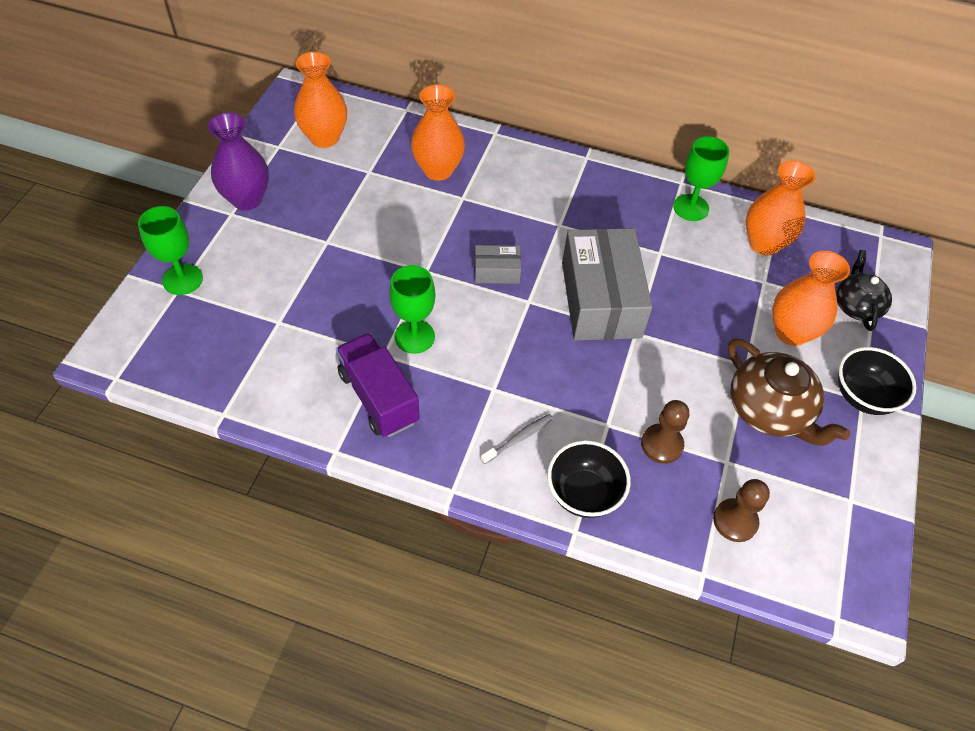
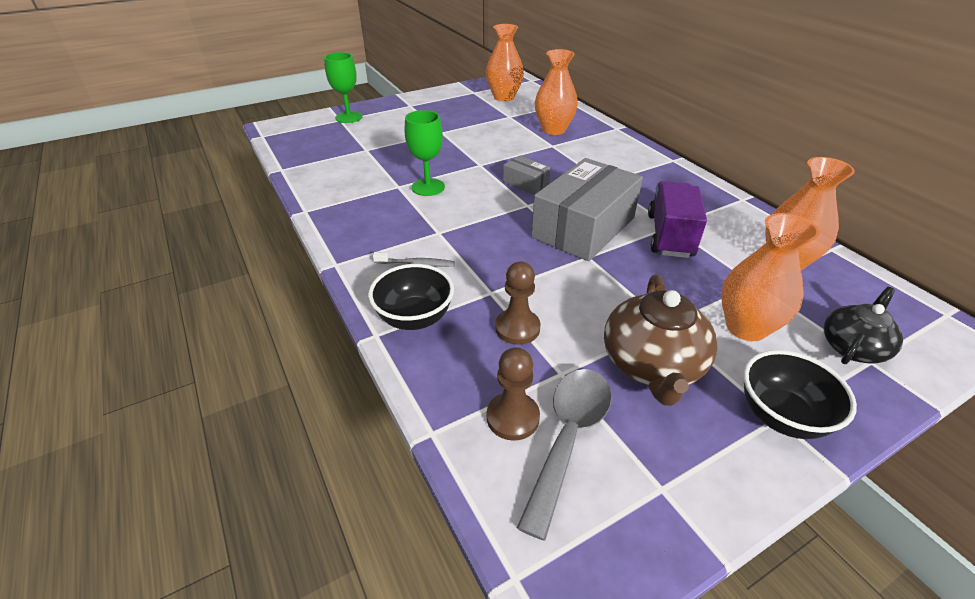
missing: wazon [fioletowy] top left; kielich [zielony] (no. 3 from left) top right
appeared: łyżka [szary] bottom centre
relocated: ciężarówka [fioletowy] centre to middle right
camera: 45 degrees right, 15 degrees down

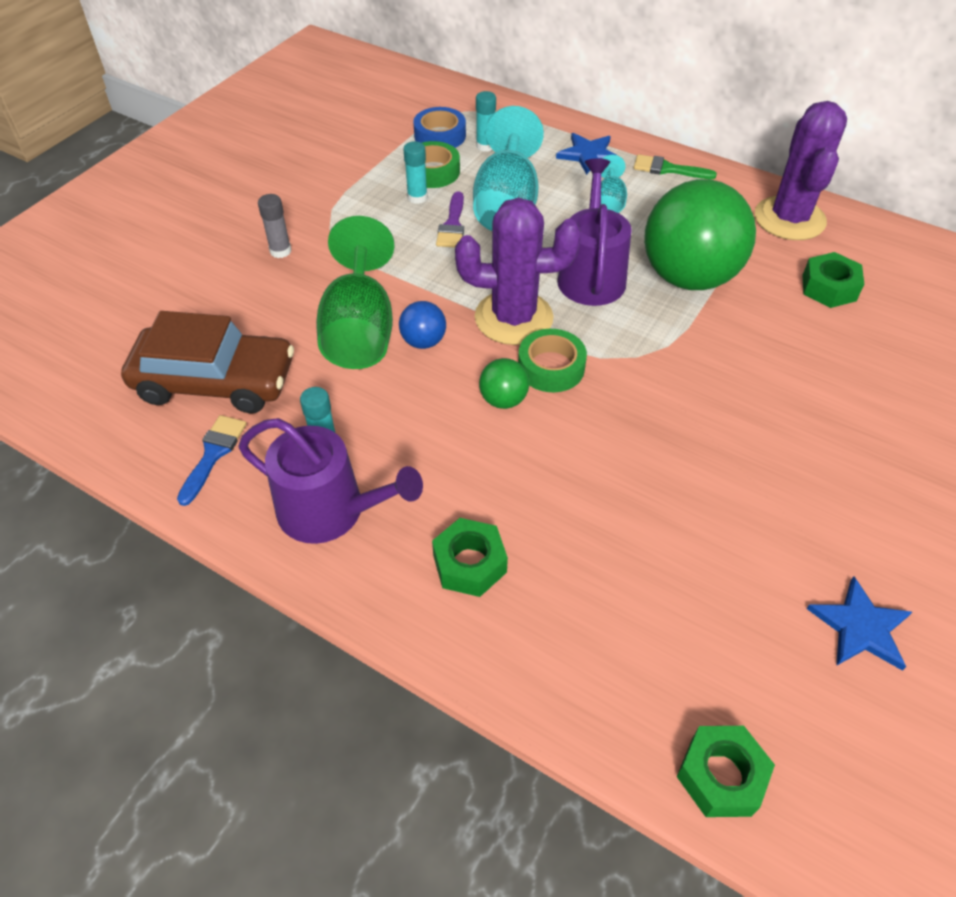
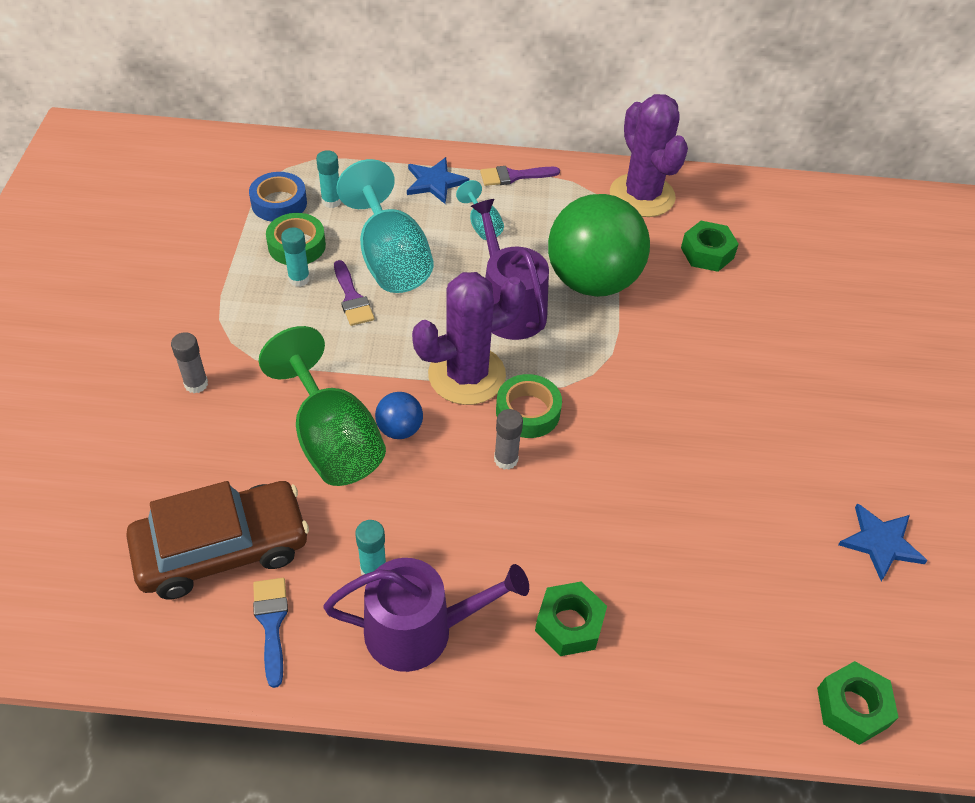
exchanged: piłka [zielony] (no. 1 from left) centre to klej w sztyfcie [szary] (no. 2 from left) centre
colour: pędzel [zielony] top right to pędzel [fioletowy] (no. 2 from left) top centre
camera: 30 degrees left, 0 degrees up

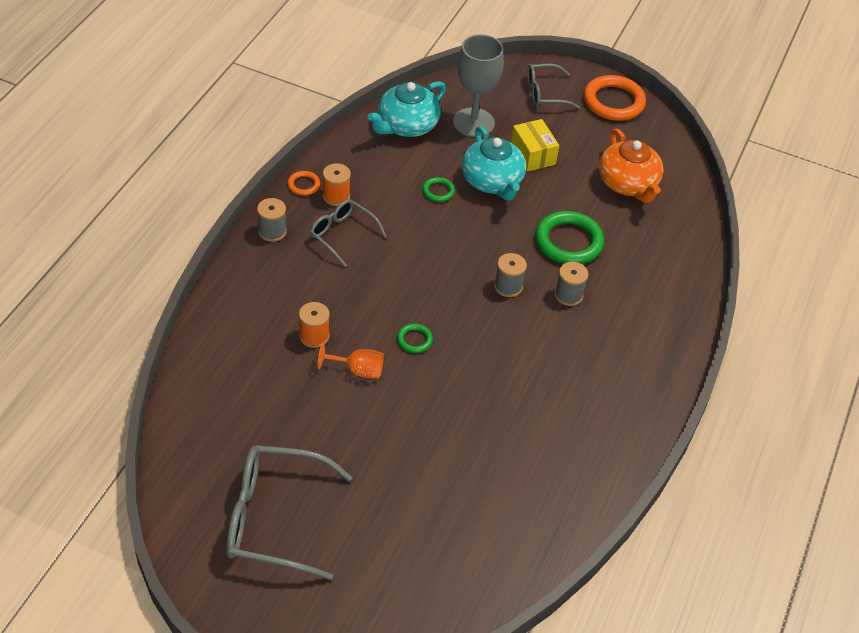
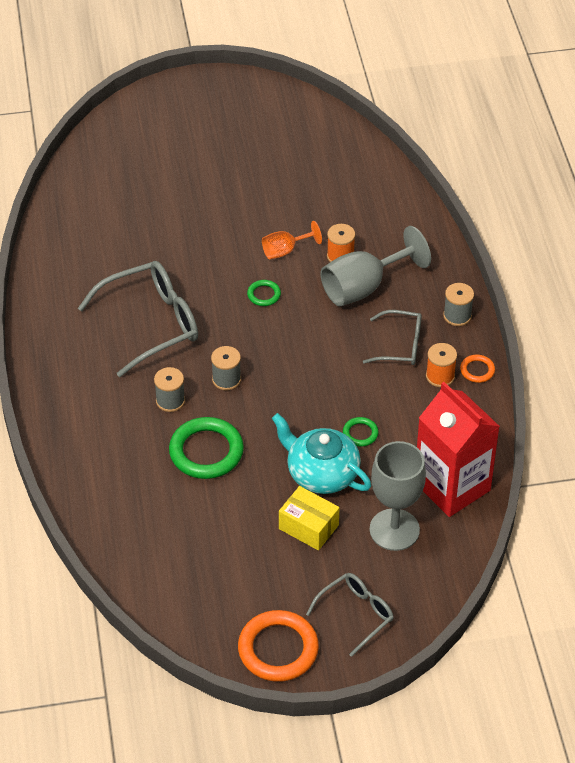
missing: imbryk [pomarańczowy] top right
appeared: kielich [szary] (no. 1 from left) centre
relocated: okulary [szary] (no. 1 from left) bottom centre to middle left
exchanged: imbryk [turkusowy] (no. 1 from left) top centre to karton mleka [czerwony] middle right
camera: 150 degrees right, 0 degrees up

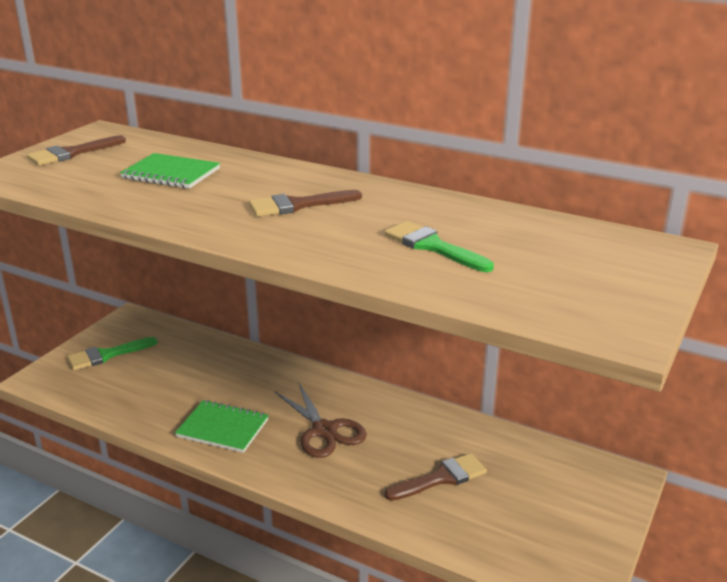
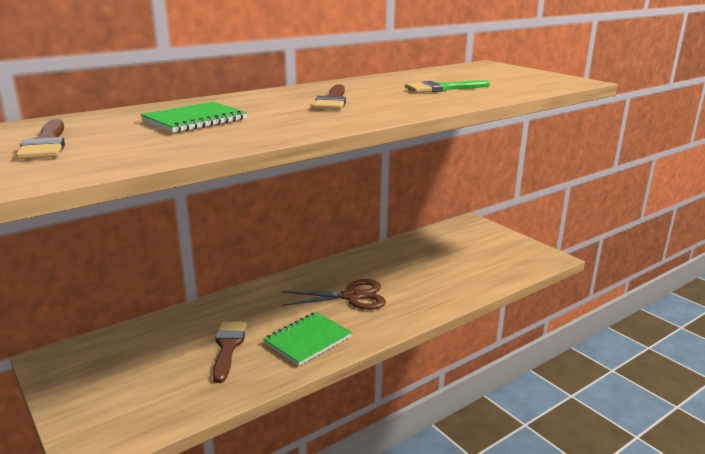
missing: pędzel [zielony] (no. 1 from left) middle left
relocated: pędzel [brązowy] (no. 3 from left in the first image) bottom centre to pędzel [brązowy] (no. 2 from left) bottom left
camera: 65 degrees left, 5 degrees down

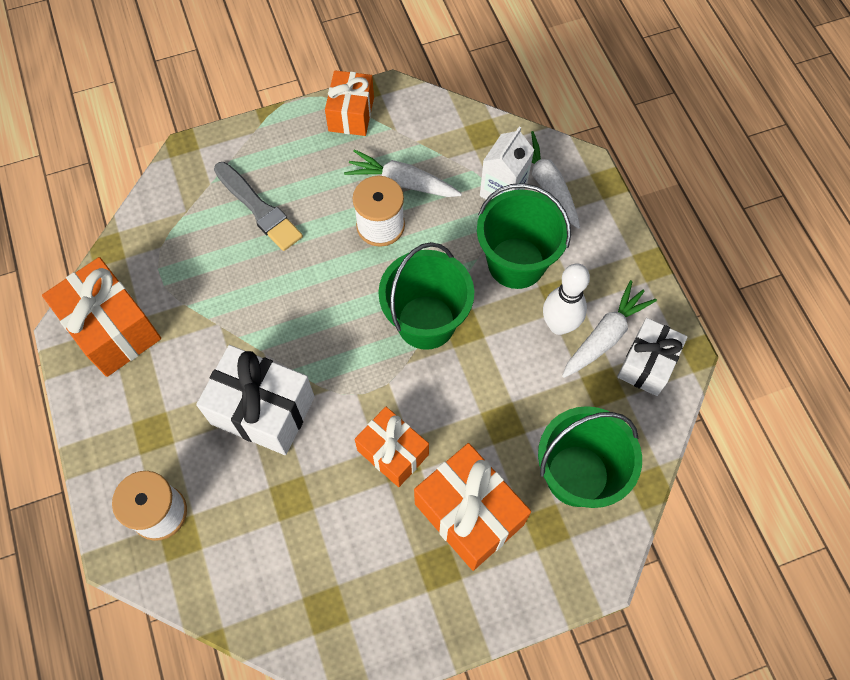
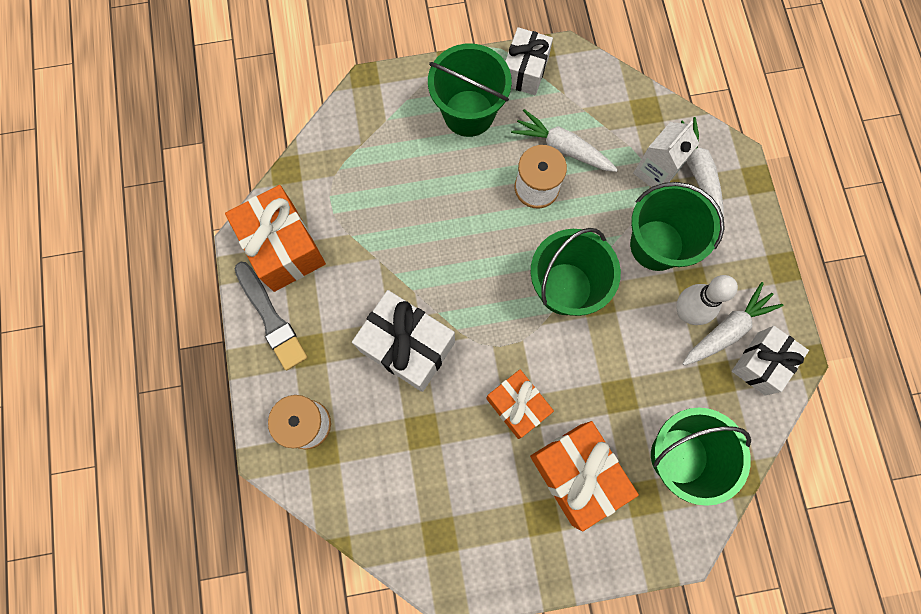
appeared: wiadro [zielony] (no. 1 from left) top centre
relocated: pędzel [szary] top left to middle left
colour: prezent [pomarańczowy] (no. 2 from left) top centre to prezent [biały] (no. 2 from left) top centre
camera: 10 degrees right, 10 degrees up

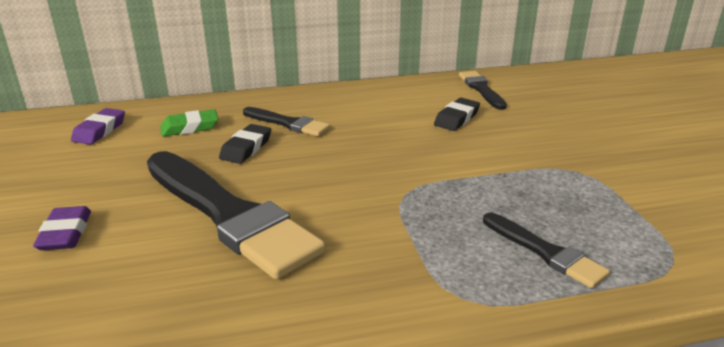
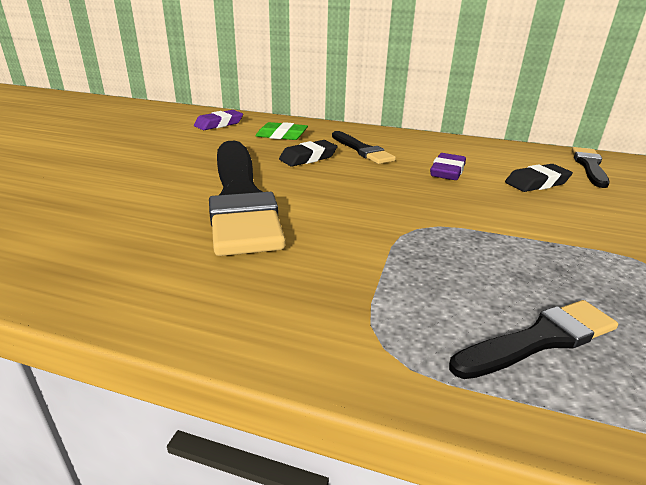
relocated: gumka do mazania [fioletowy] (no. 1 from left in the first image) middle left to gumka do mazania [fioletowy] (no. 2 from left) middle right
spun: pędzel [czarny] (no. 4 from left in the first image) bottom right = bottom right 105 degrees counterclockwise
camera: 30 degrees right, 0 degrees up

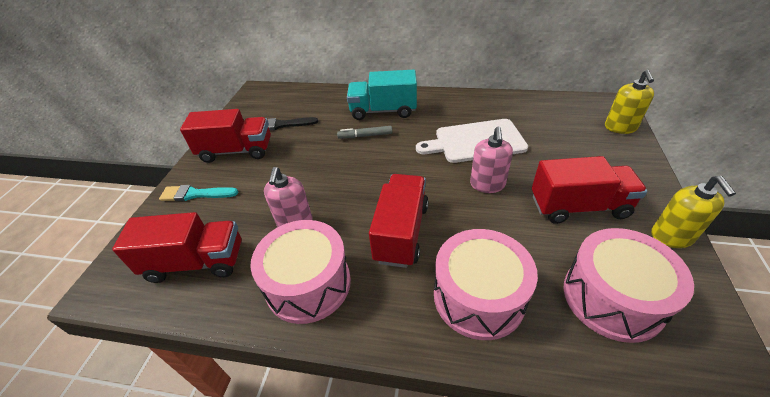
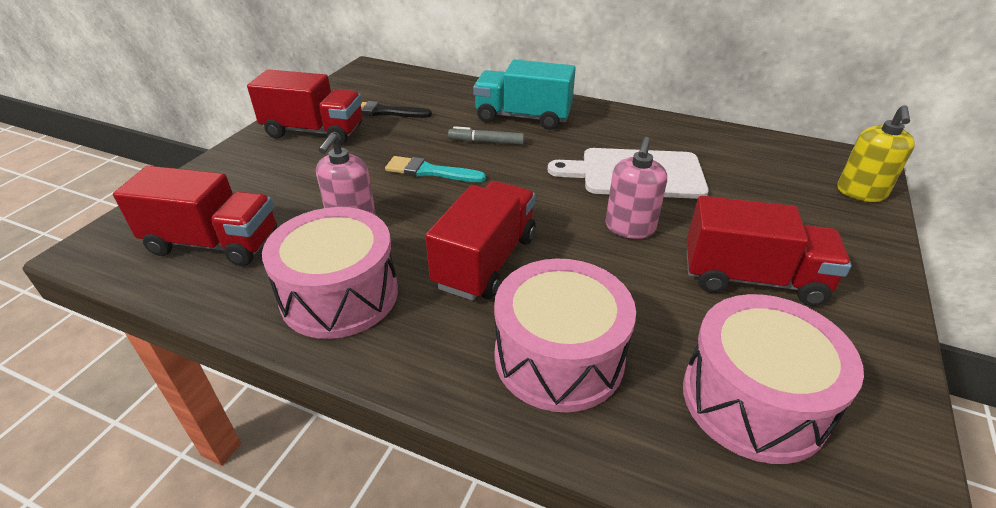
missing: dozownik mydła [żółty] (no. 2 from left) middle right
relocated: pędzel [turkusowy] middle left to top centre
camera: 10 degrees right, 5 degrees down

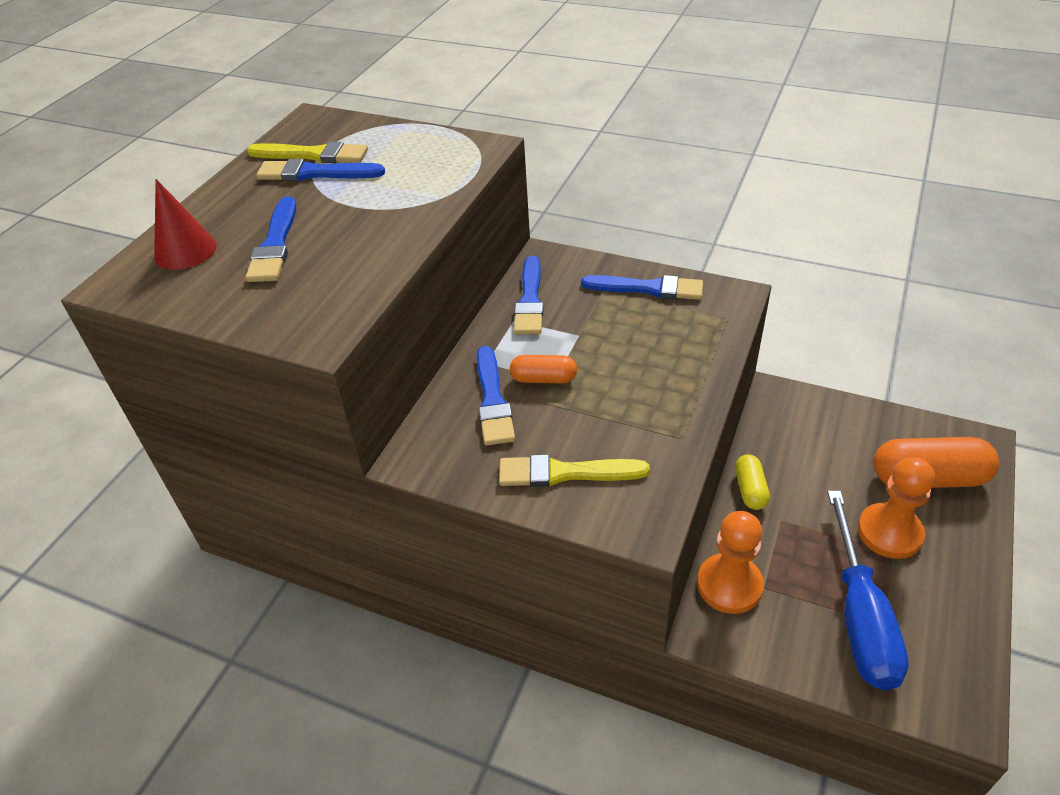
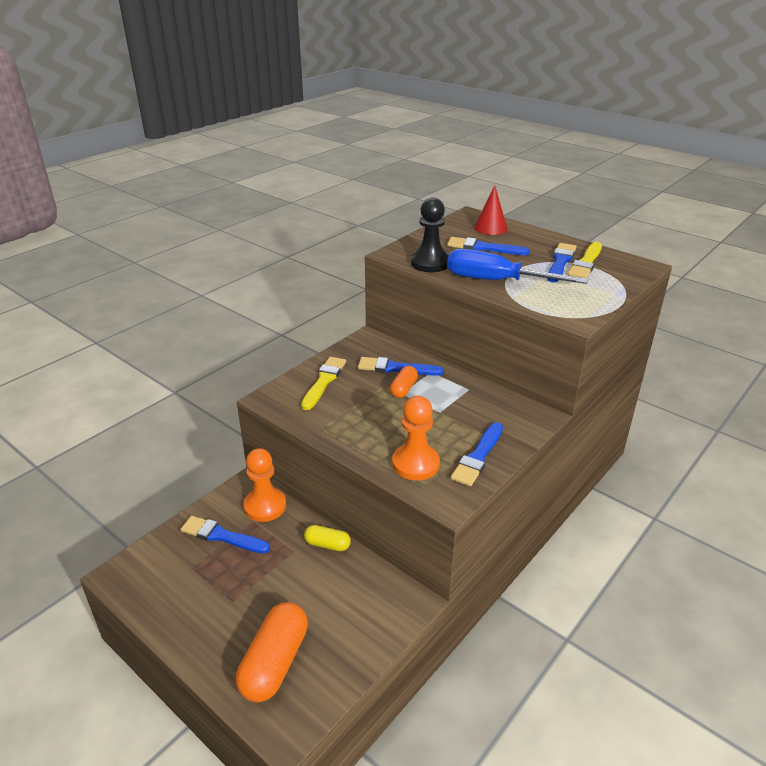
appeared: pionek [czarny] top centre
relocated: pędzel [niebieski] (no. 4 from left in the first image) centre to pędzel [niebieski] (no. 1 from left) bottom left; pionek [pomarańczowy] (no. 2 from left) middle right to centre; śrubokręt [niebieski] bottom right to middle right
camera: 105 degrees right, 10 degrees down

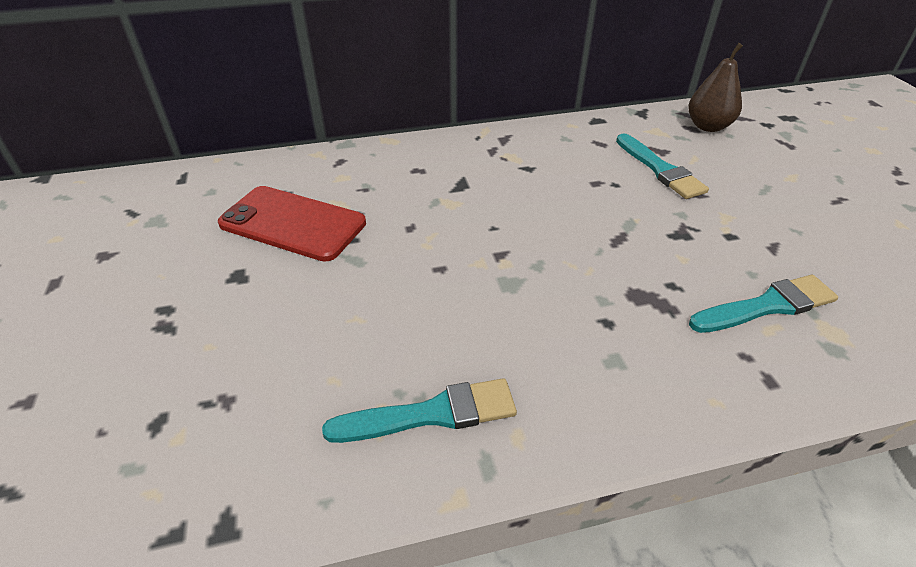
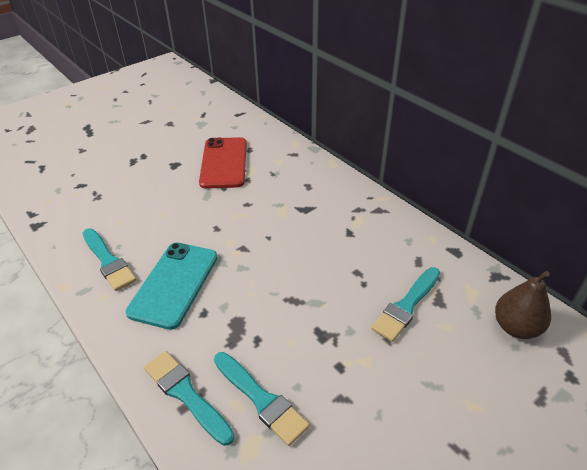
appeared: telefon [turkusowy] middle left; pędzel [turkusowy] (no. 2 from left) bottom left
camera: 65 degrees right, 0 degrees up

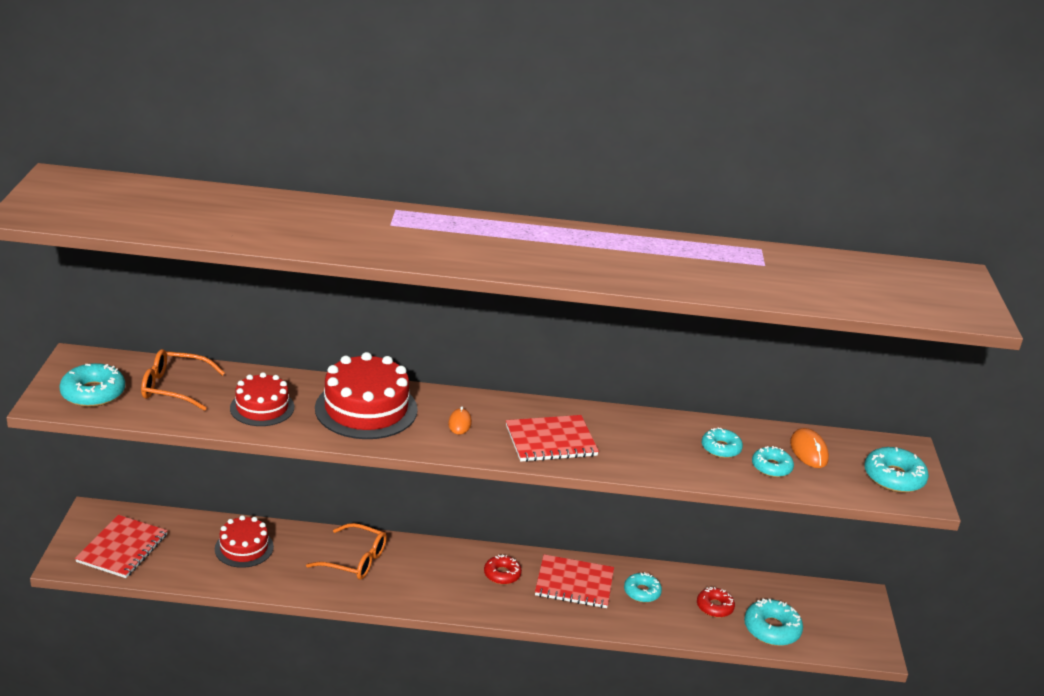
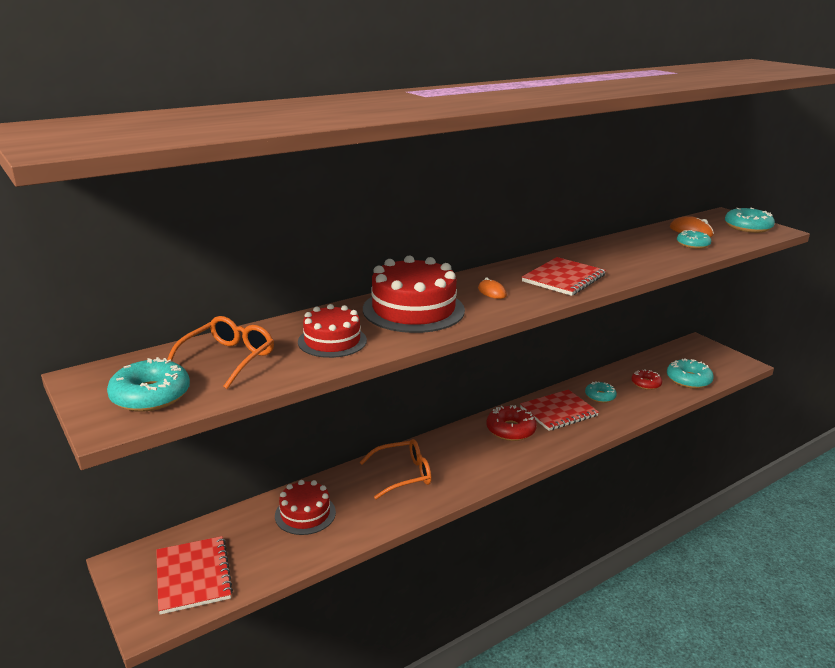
missing: donut [turkusowy] (no. 3 from left) middle right
spun: okulary [pomarańczowy] (no. 1 from left) middle left = middle left 150 degrees clockwise
size: donut [czerwony] (no. 1 from left) bottom centre = centre x1.51
camera: 35 degrees left, 5 degrees down

